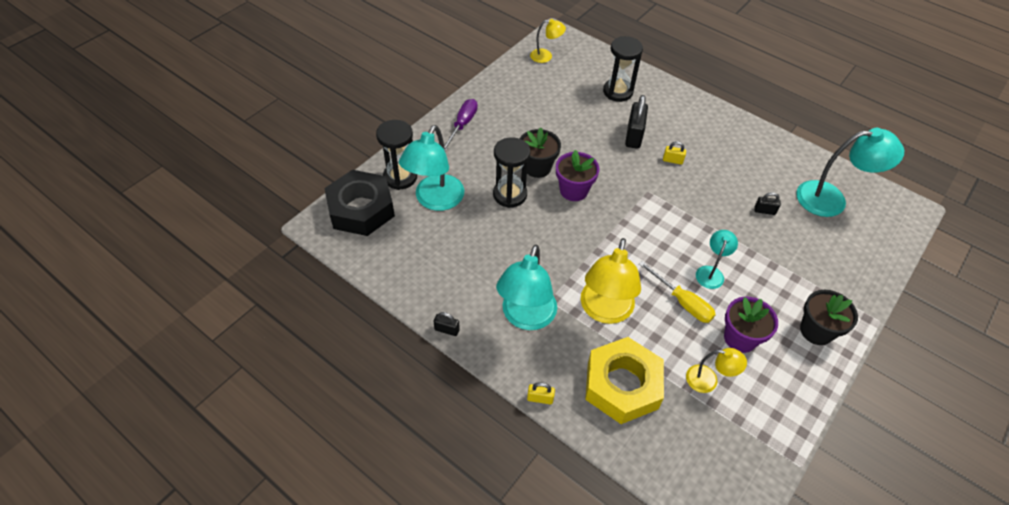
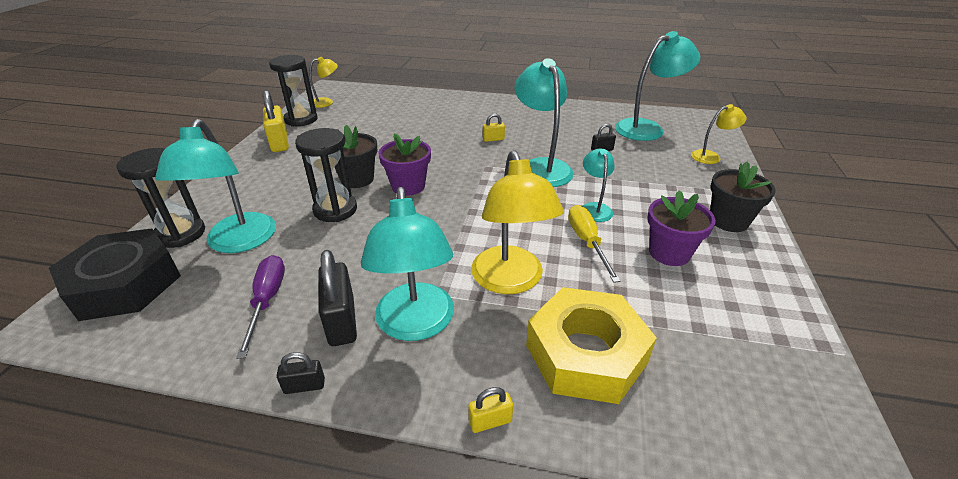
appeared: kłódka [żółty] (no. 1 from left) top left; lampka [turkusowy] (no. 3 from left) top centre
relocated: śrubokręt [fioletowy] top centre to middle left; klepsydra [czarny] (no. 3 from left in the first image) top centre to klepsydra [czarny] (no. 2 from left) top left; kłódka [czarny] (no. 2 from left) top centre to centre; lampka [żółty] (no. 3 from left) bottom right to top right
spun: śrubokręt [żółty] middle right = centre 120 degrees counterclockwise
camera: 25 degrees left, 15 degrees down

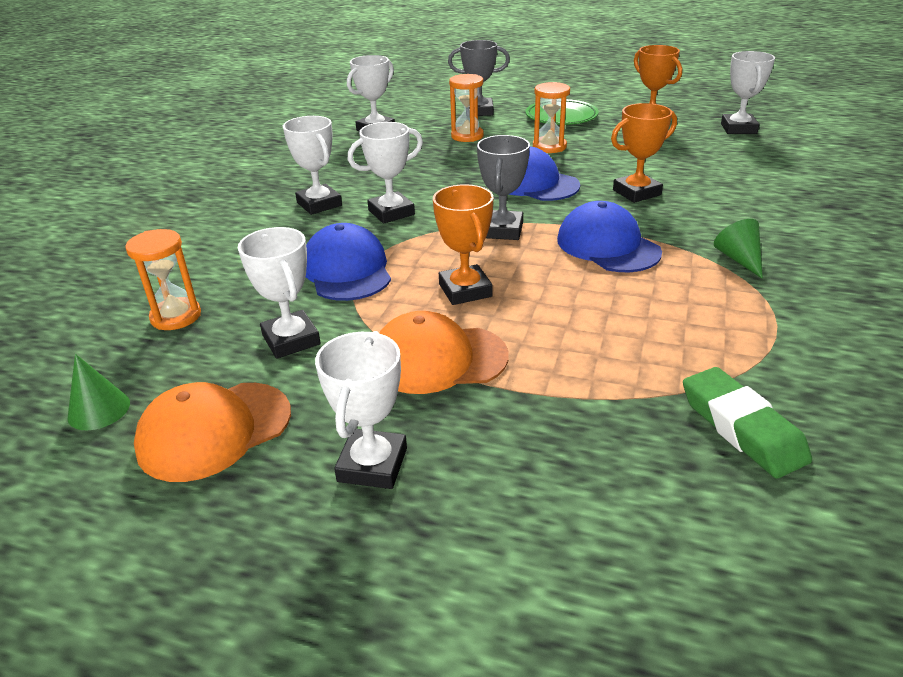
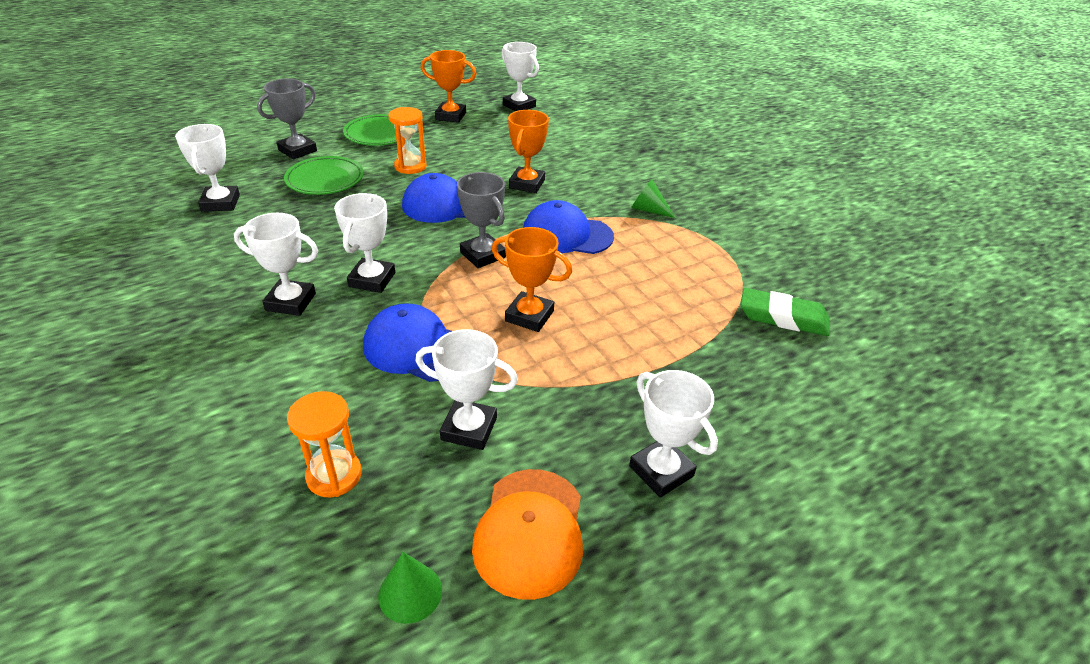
missing: czapka [pomarańczowy] (no. 2 from left) centre
exchanged: klepsydra [pomarańczowy] (no. 2 from left) top centre to talerz [zielony] (no. 1 from left) top left
camera: 50 degrees left, 5 degrees up

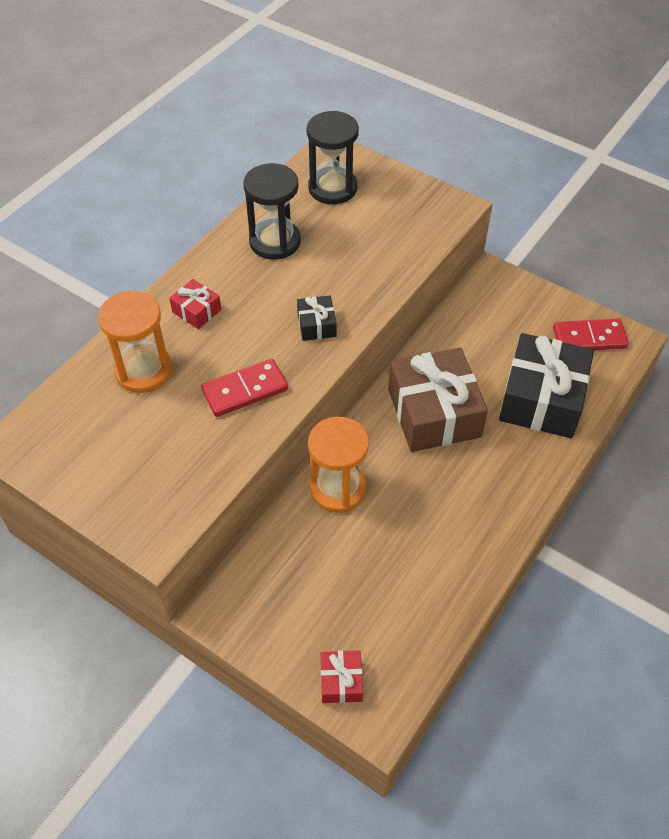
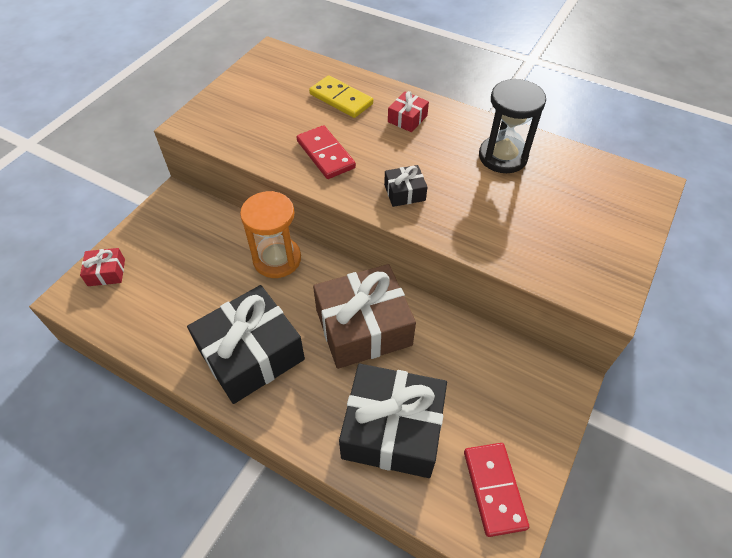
missing: klepsydra [czarny] (no. 2 from left) top centre
appeared: prezent [czarny] (no. 1 from left) centre
exchanged: klepsydra [pomarańczowy] (no. 1 from left) middle left to kostka domina [żółty] top centre
camera: 85 degrees right, 0 degrees up

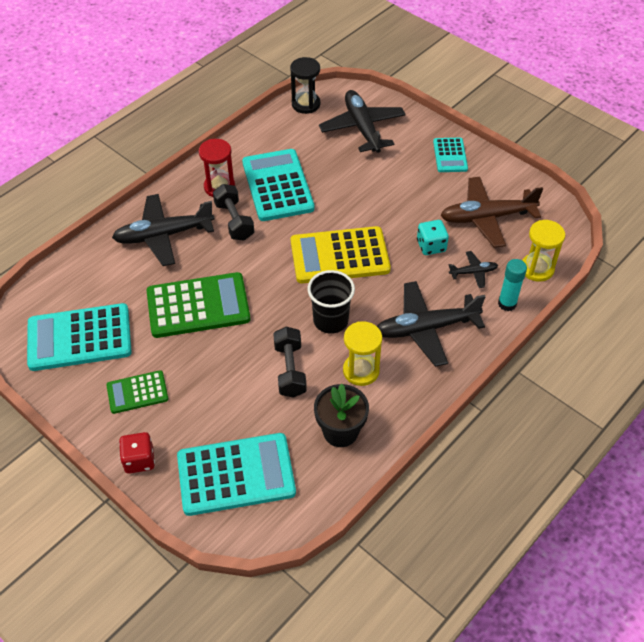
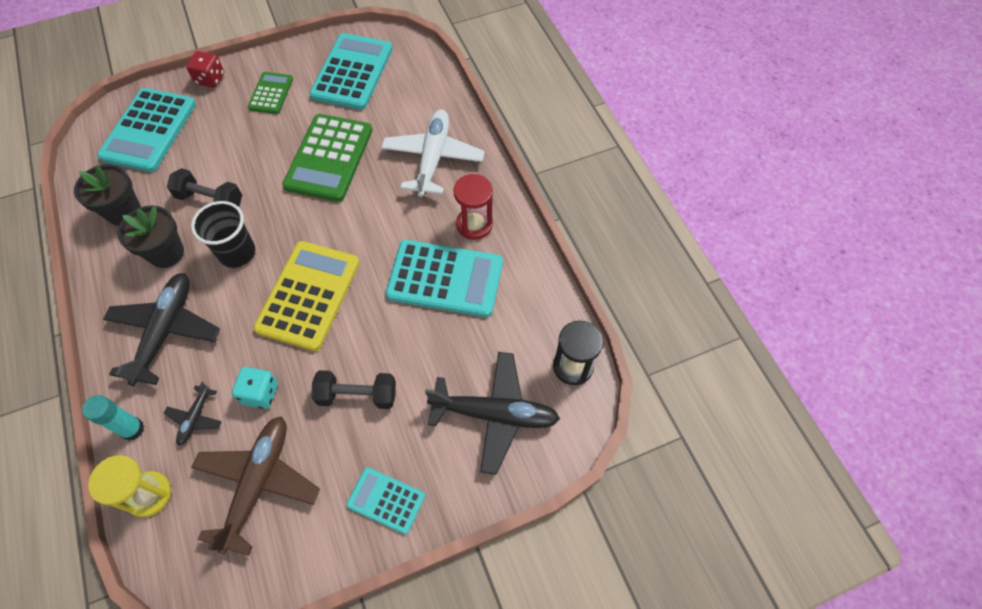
relocated: hantel [czarny] (no. 1 from left in the first image) top centre to hantel [czarny] (no. 2 from left) centre
exchanged: klepsydra [żółty] (no. 1 from left) centre to doniczka [czarny] (no. 2 from left) middle left
colour: samolot [czarny] (no. 1 from left) middle left to samolot [biały] top centre
camera: 115 degrees right, 10 degrees up

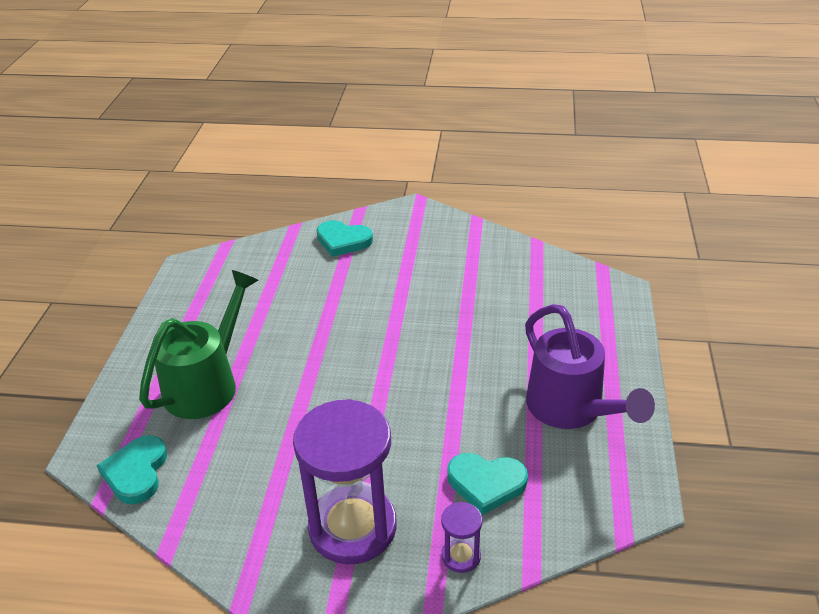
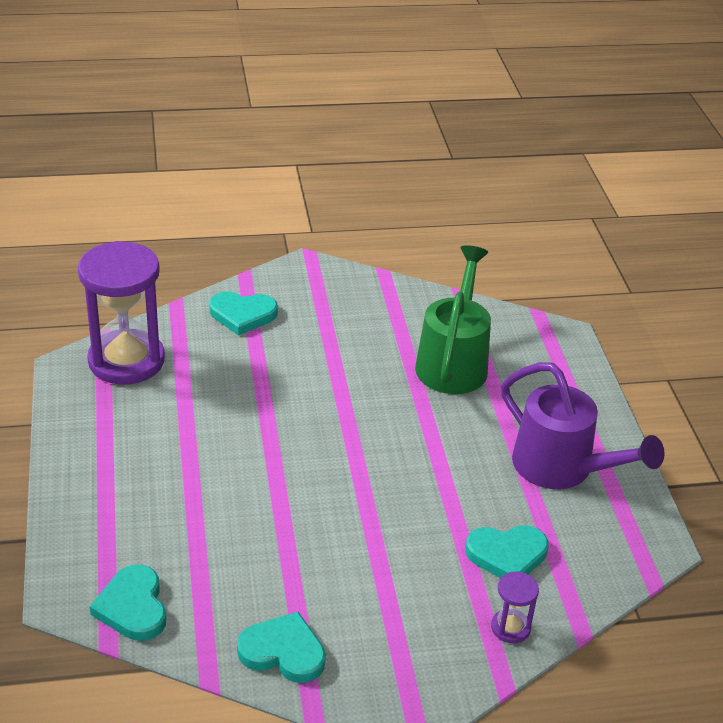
appeared: serce [turkusowy] (no. 3 from left) bottom centre
relocated: klepsydra [fioletowy] (no. 1 from left) bottom centre to middle left; konewka [zielony] middle left to centre
camera: 20 degrees left, 0 degrees up

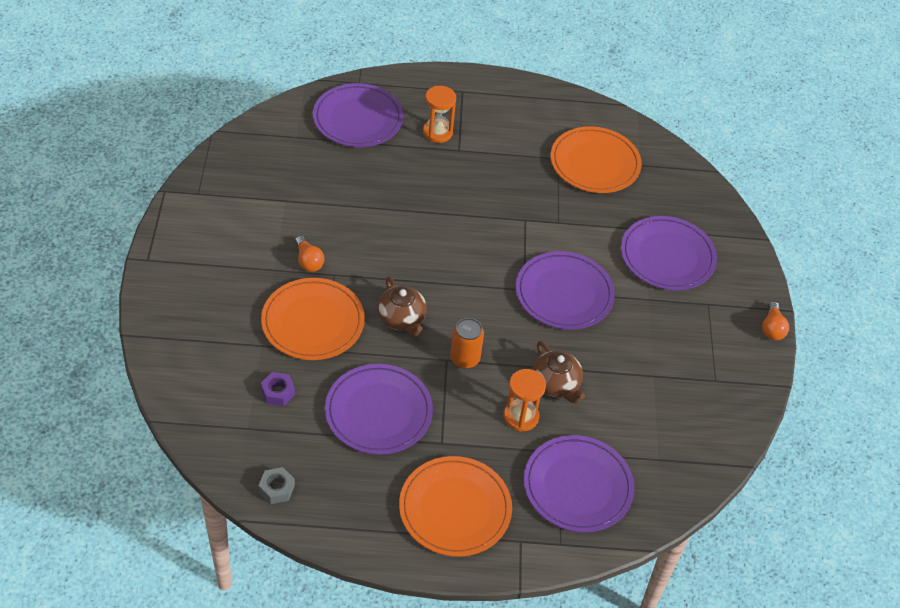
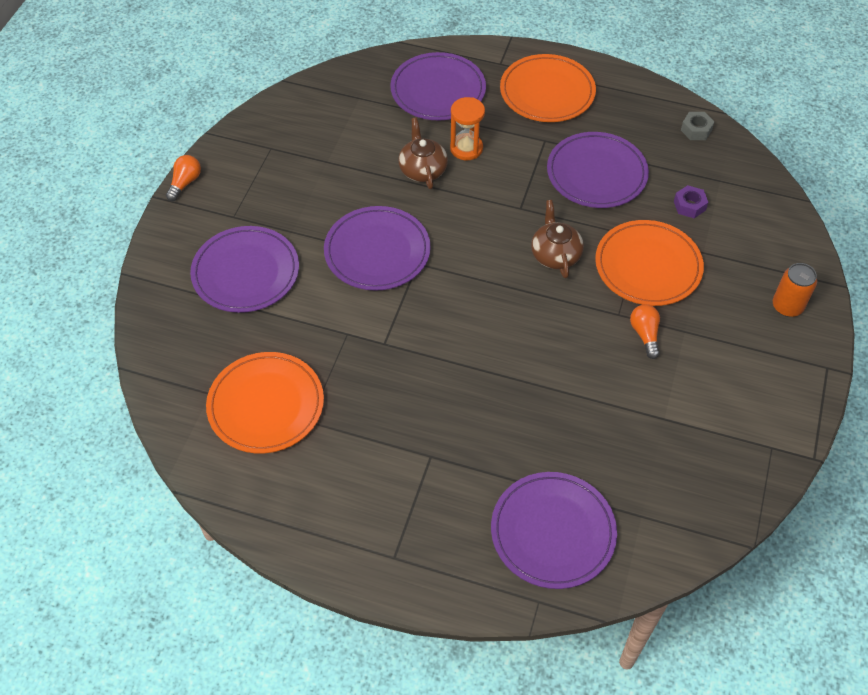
missing: klepsydra [pomarańczowy] (no. 1 from left) top centre
relocated: puszka [pomarańczowy] centre to middle right
camera: 160 degrees left, 5 degrees up

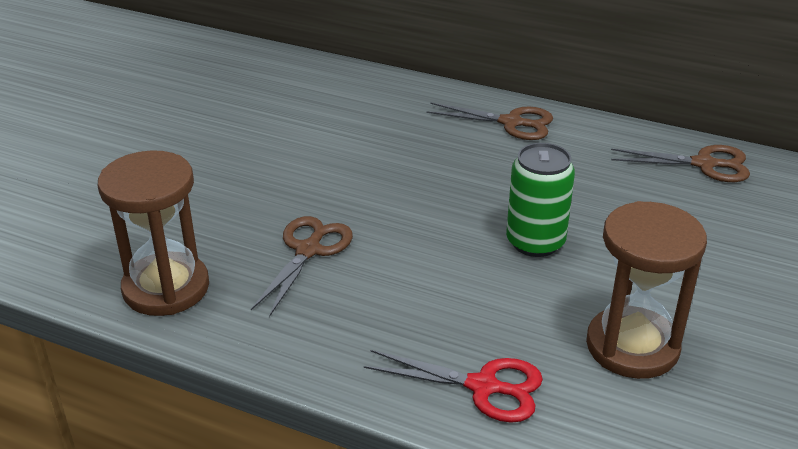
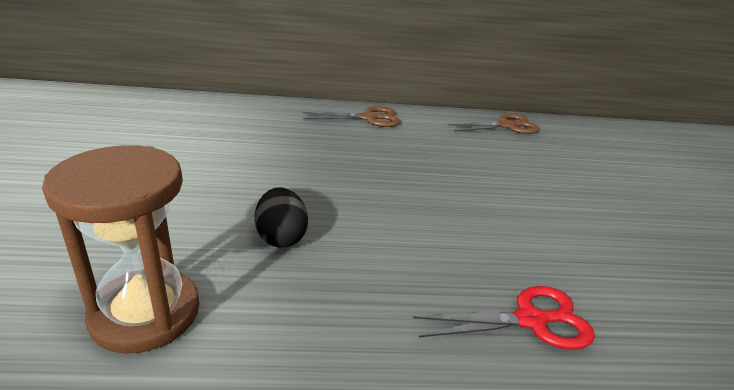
missing: puszka [zielony] middle right; klepsydra [brązowy] (no. 2 from left) middle right
exchanged: nożyczki [brązowy] (no. 1 from left) centre to jajko [czarny] centre
camera: 30 degrees left, 5 degrees down

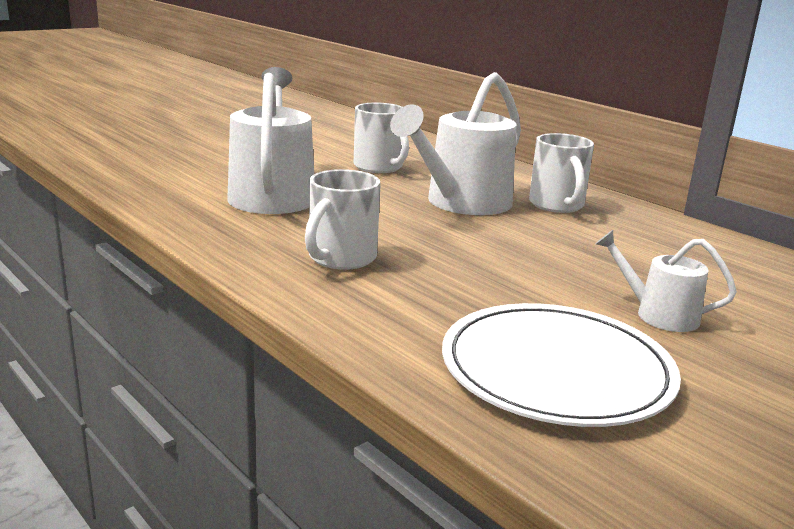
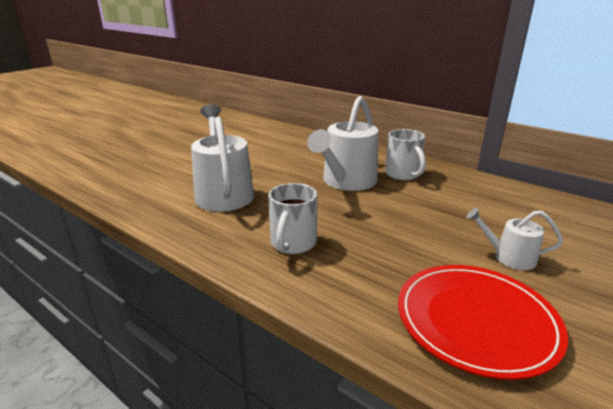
missing: kubek [biały] (no. 2 from left) top centre
colour: talerz [biały] bottom right to talerz [czerwony] bottom right
camera: 10 degrees left, 5 degrees up

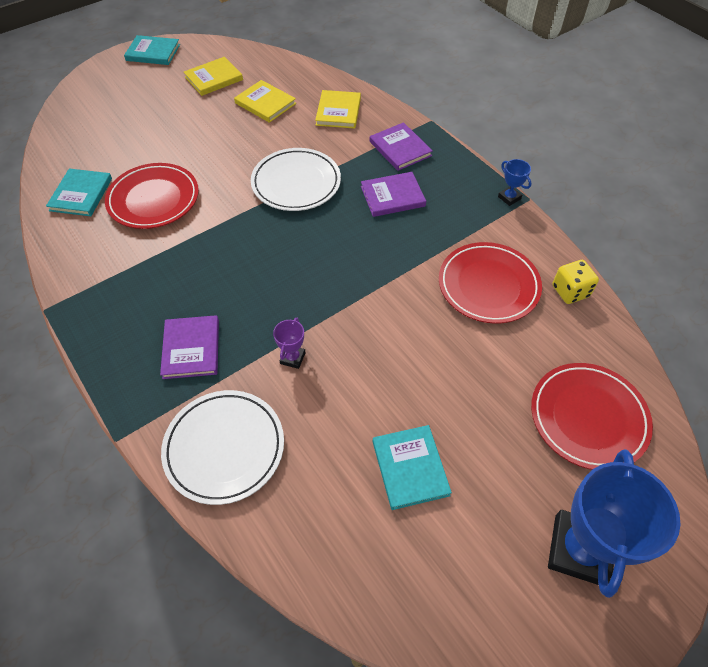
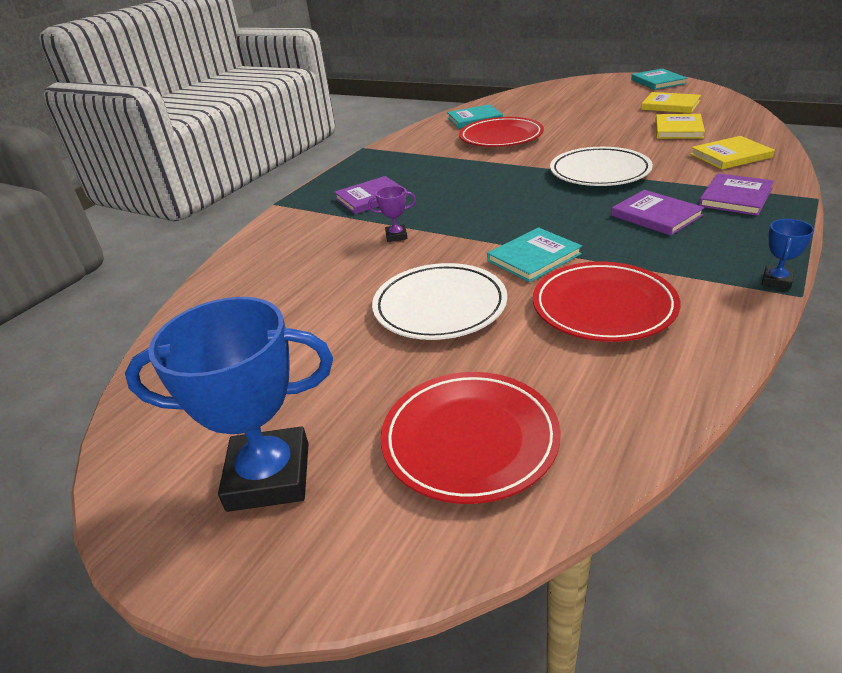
missing: kostka do gry [żółty] middle right
relocated: talerz [biały] (no. 1 from left) bottom left to centre; książka [turkusowy] (no. 3 from left in the first image) bottom centre to książka [turkusowy] (no. 2 from left) centre
camera: 70 degrees right, 20 degrees down

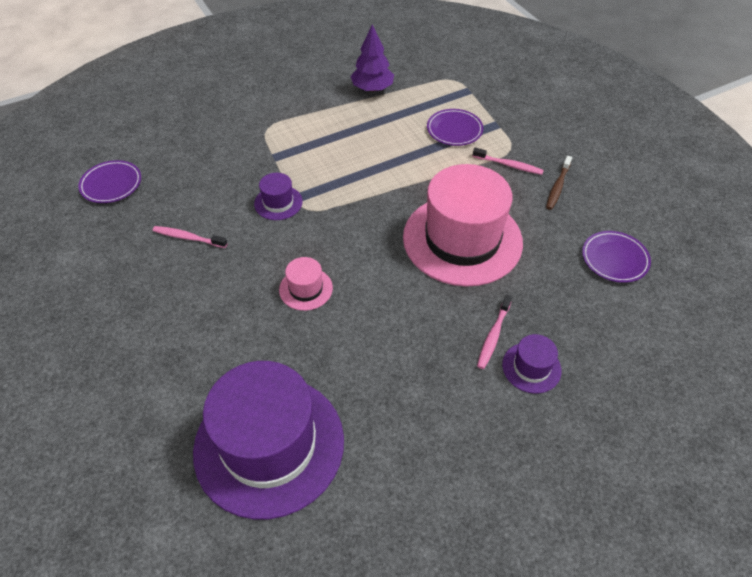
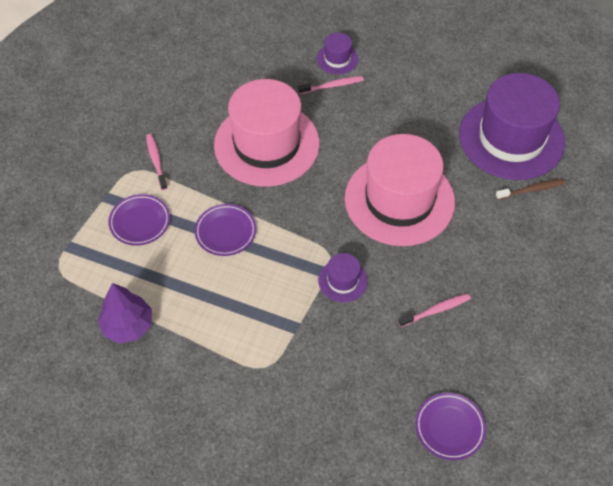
relocated: talerz [fioletowy] (no. 3 from left in the first image) middle right to talerz [fioletowy] (no. 2 from left) centre; szczoteczka do zębów [brązowy] top right to middle right
spun: szczoteczka do zębów [różowy] (no. 1 from left in the first image) middle left = middle right 90 degrees counterclockwise
size: kapelusz [różowy] (no. 1 from left in the first image) centre = centre x2.36
camera: 130 degrees left, 5 degrees up

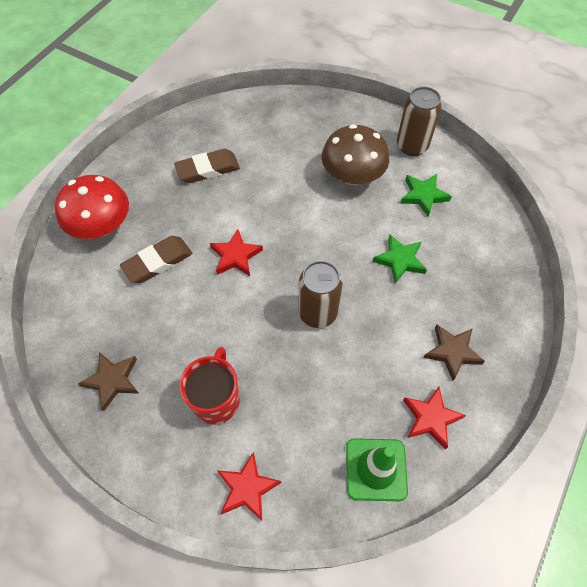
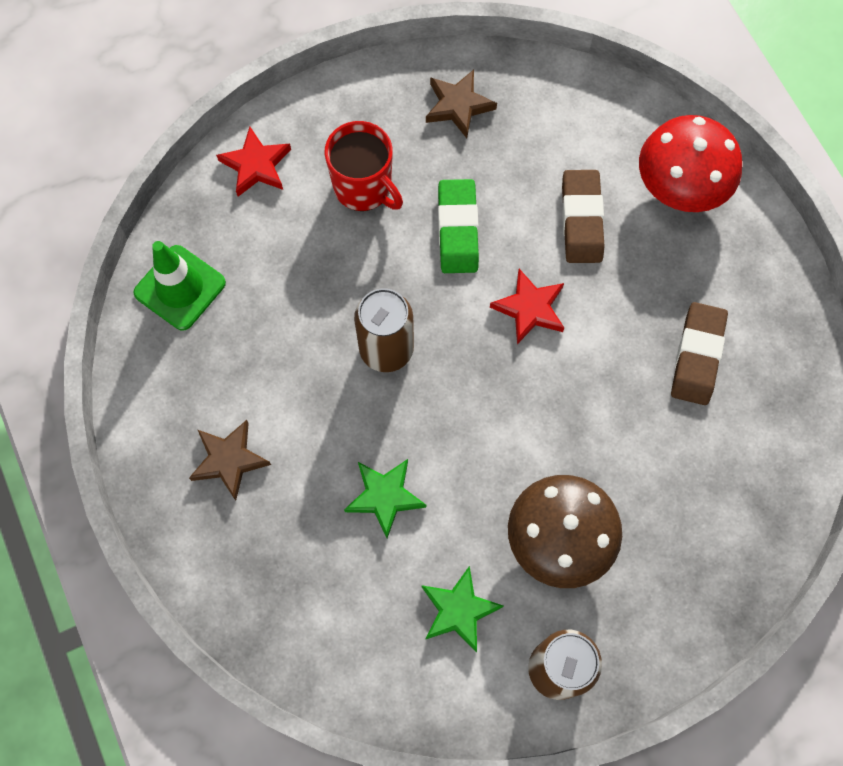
missing: gwiazda [czerwony] (no. 3 from left) bottom right
appeared: gumka do mazania [zielony] top centre
camera: 125 degrees right, 10 degrees up

